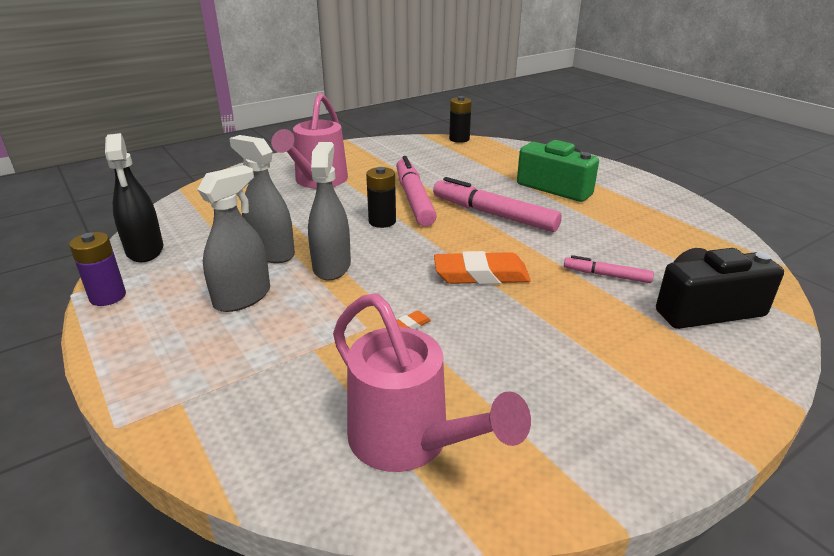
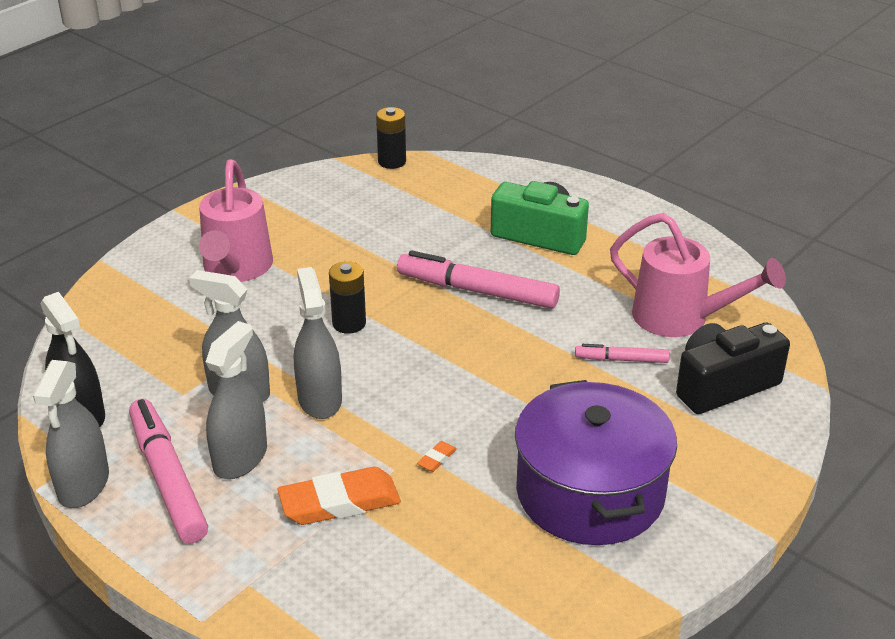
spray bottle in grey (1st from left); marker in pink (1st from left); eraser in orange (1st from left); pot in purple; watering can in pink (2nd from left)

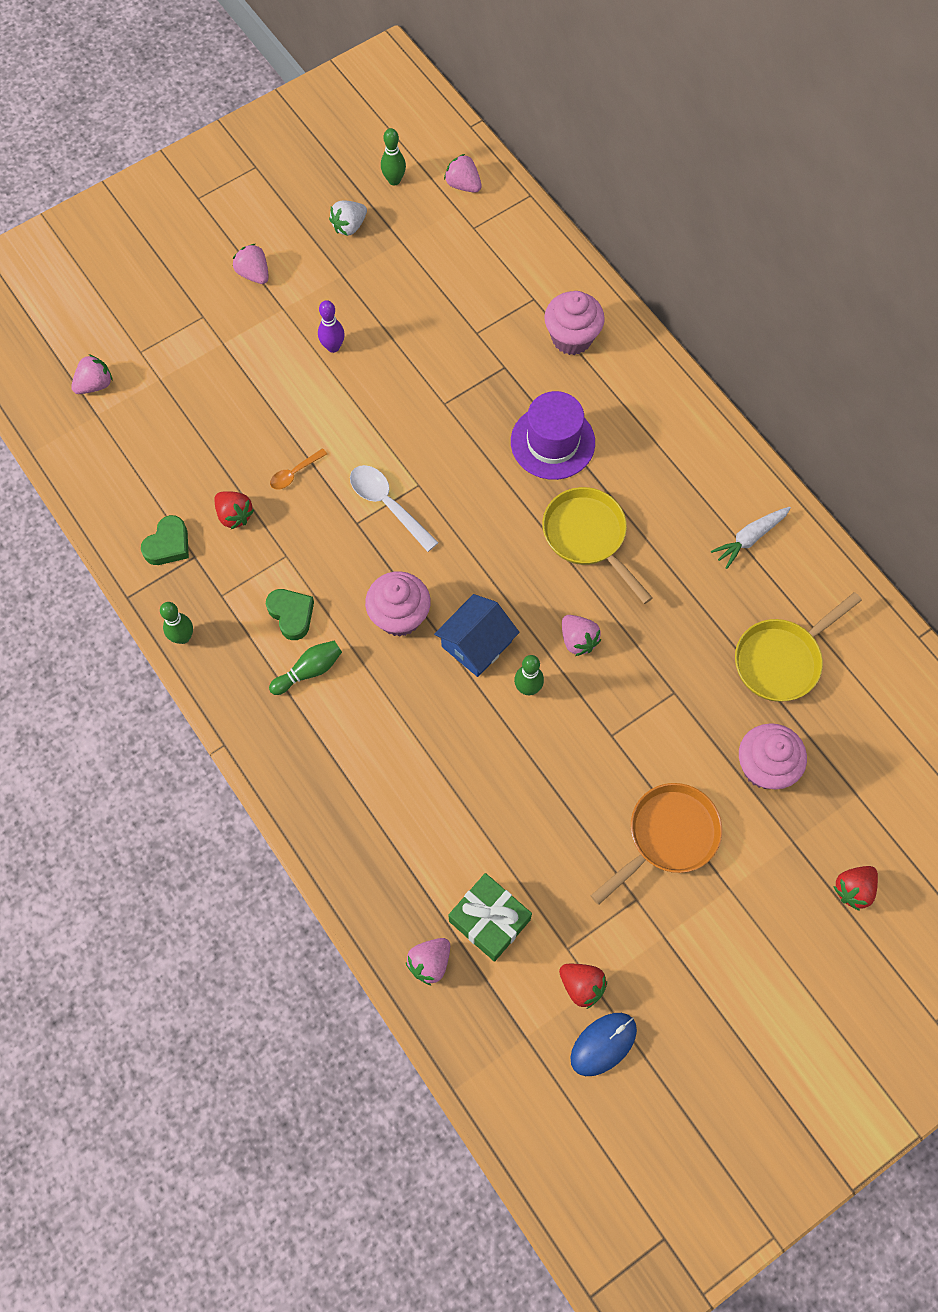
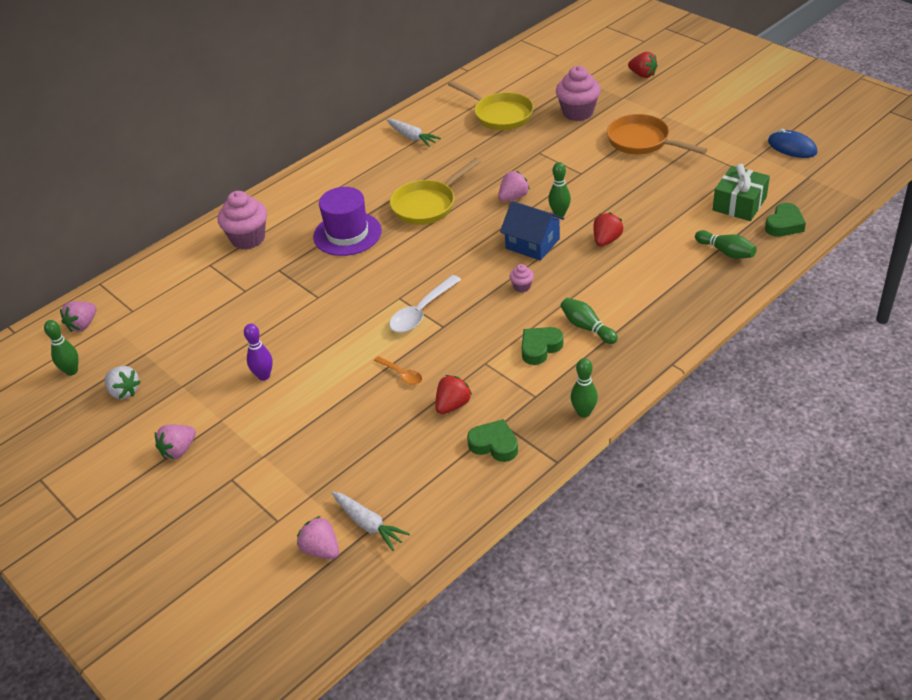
carrot in white (1st from left); cupcake in pink (2nd from left); strawberry in red (2nd from left); bowling pin in green (5th from left); heart in green (3rd from left)

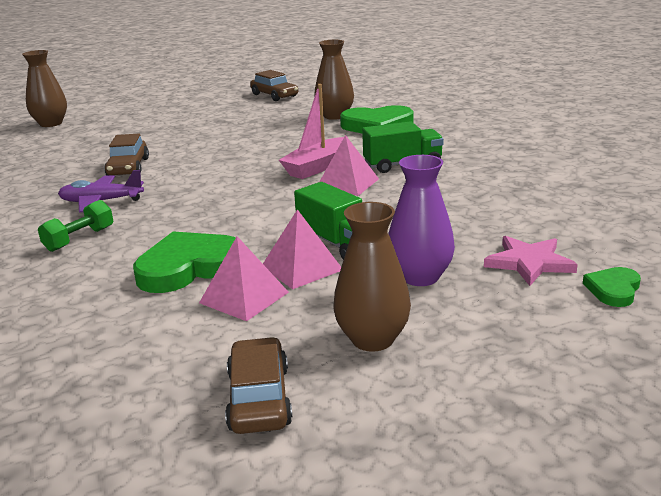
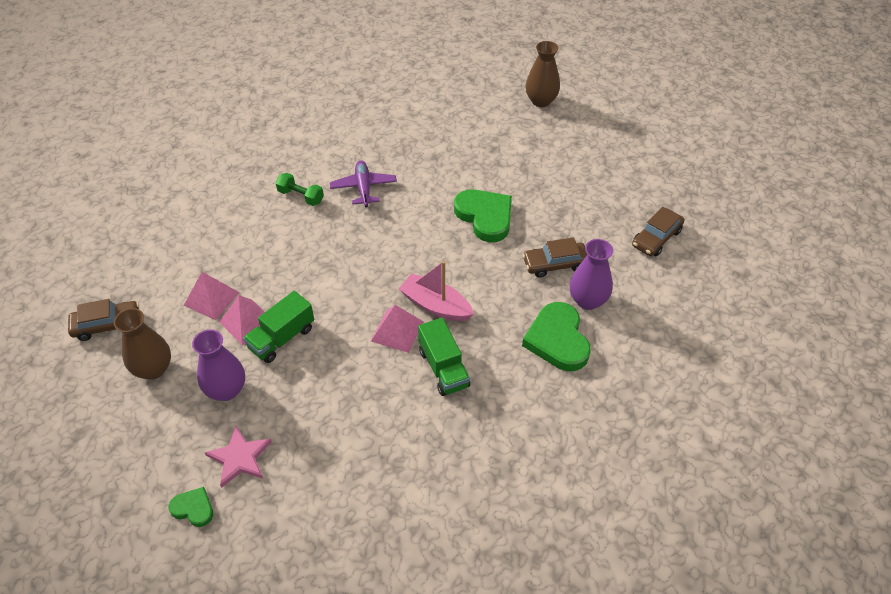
heart in green (2nd from left); car in brown (2nd from left); vase in purple (2nd from left)

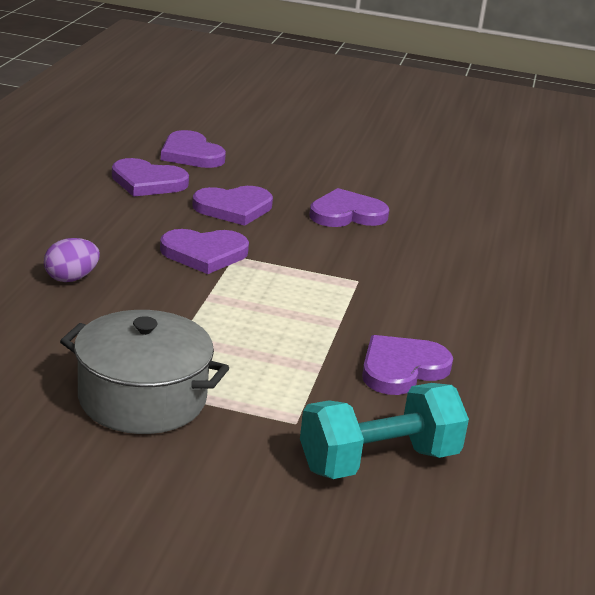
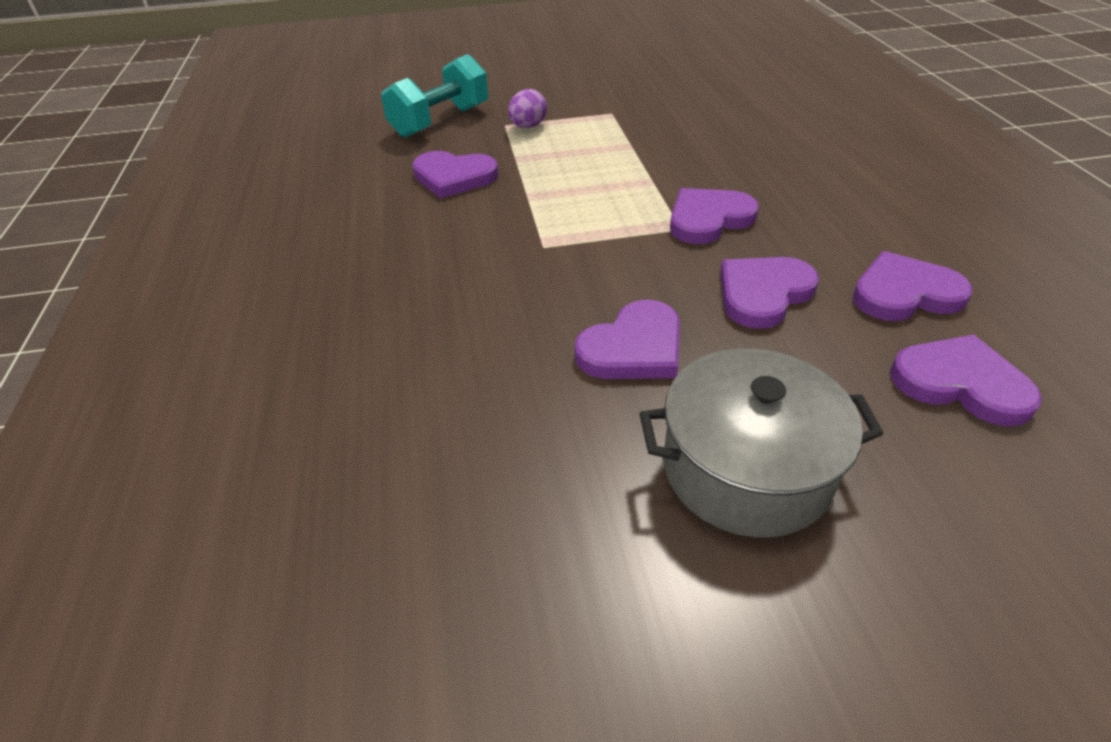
heart in purple (1st from left); egg in purple; pot in grey

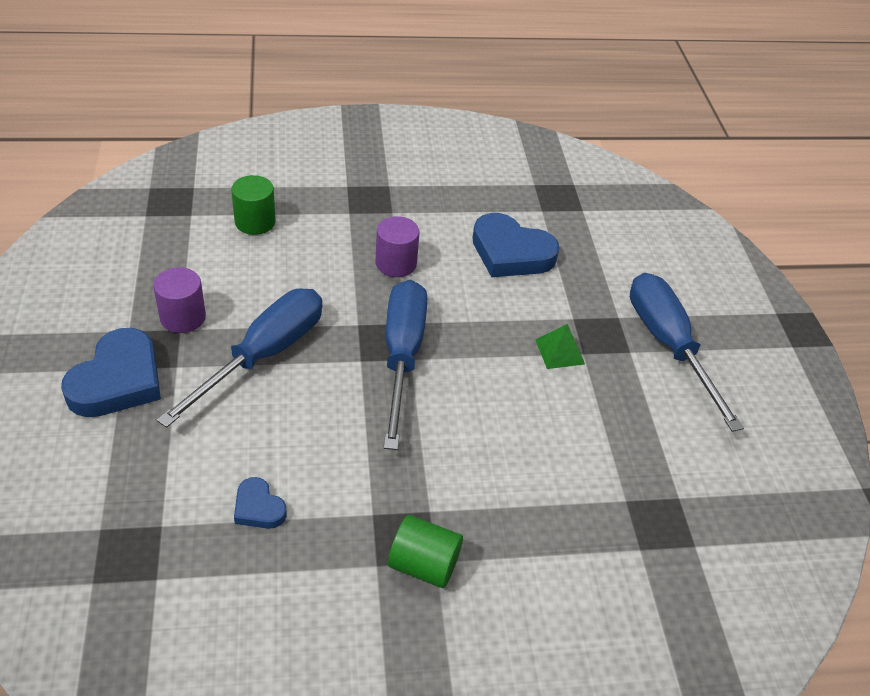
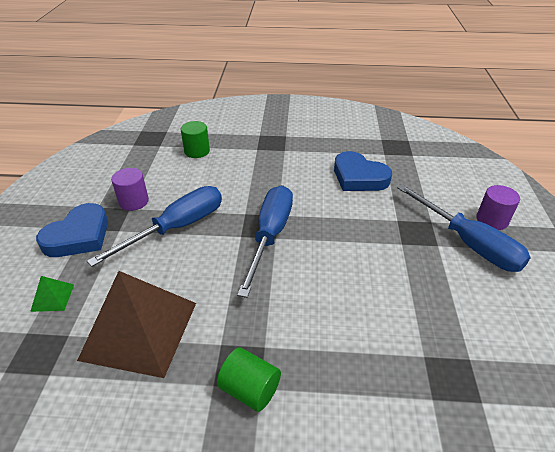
pyramid in green; pyramid in brown; screwdriver in blue (3rd from left); cylinder in purple (2nd from left)

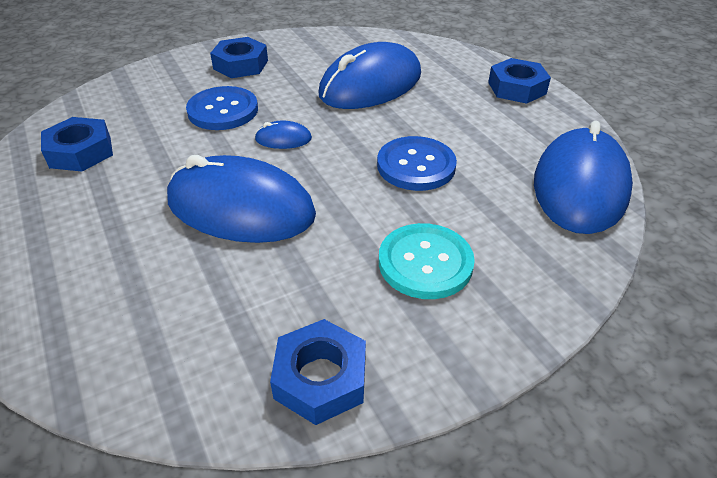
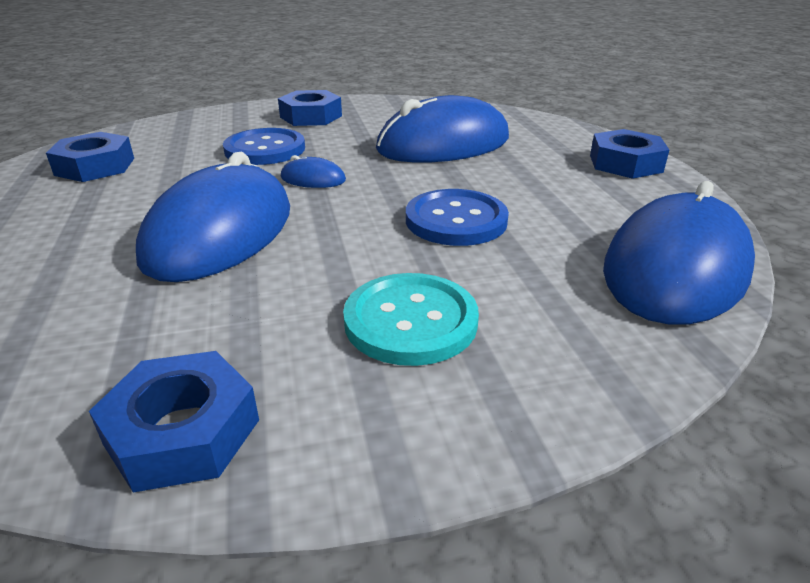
mouse in blue (1st from left)

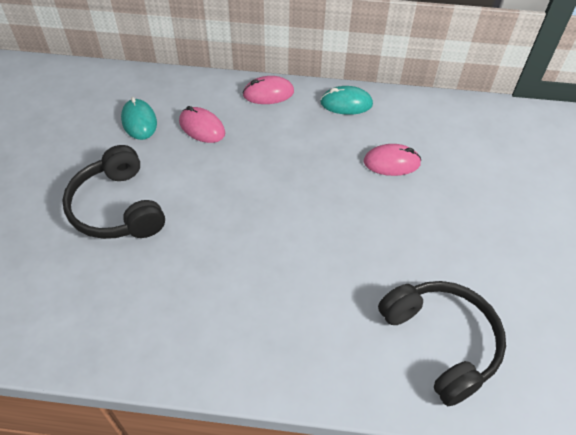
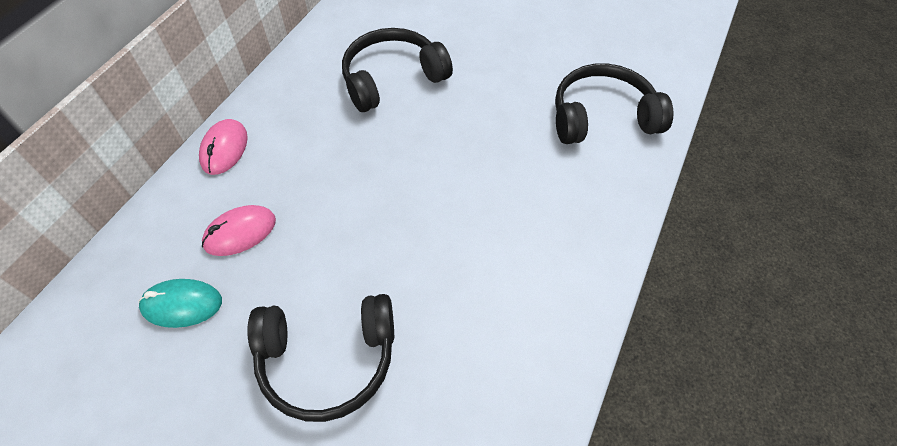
headphones in black (2nd from left); mouse in turquoise (2nd from left in the first image)

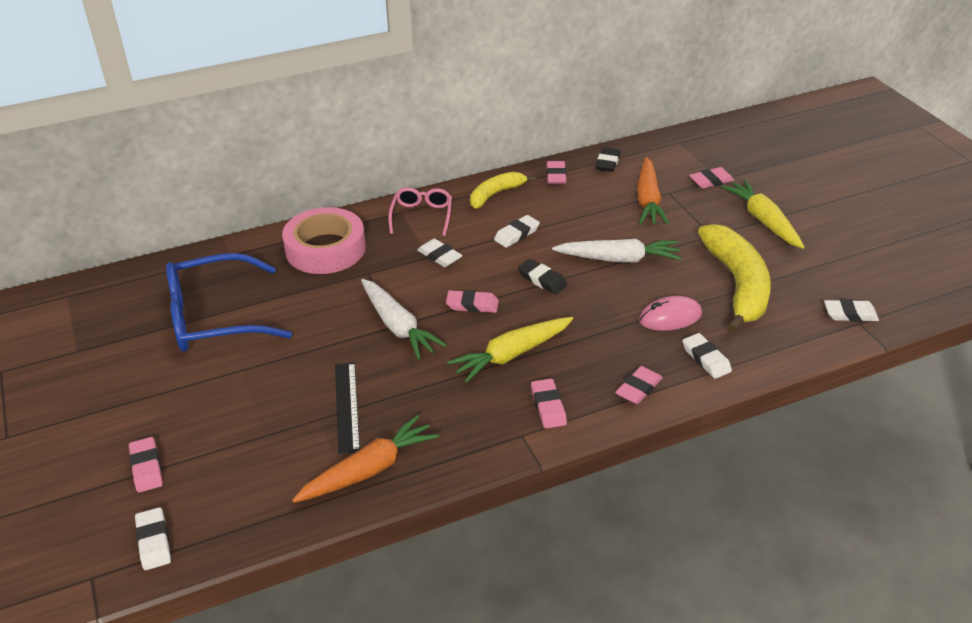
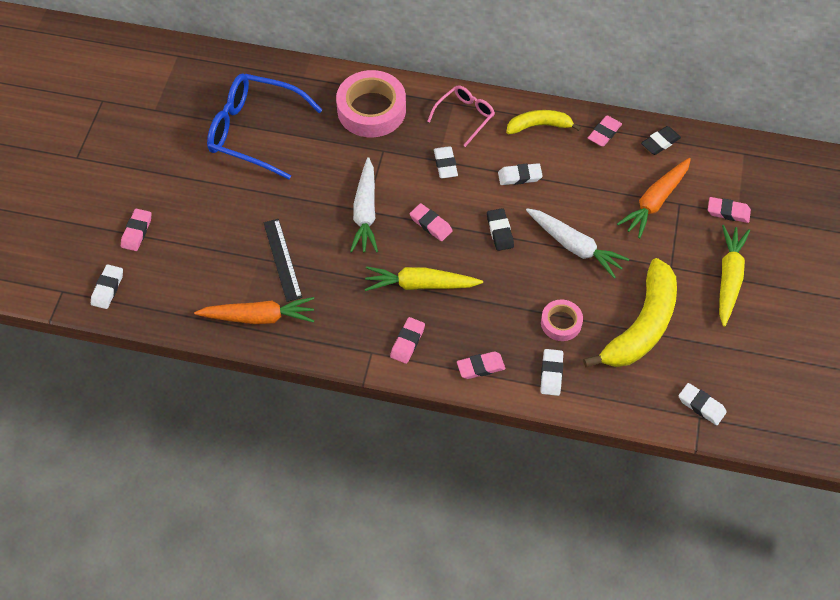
ruler in black; tape in pink (2nd from left)

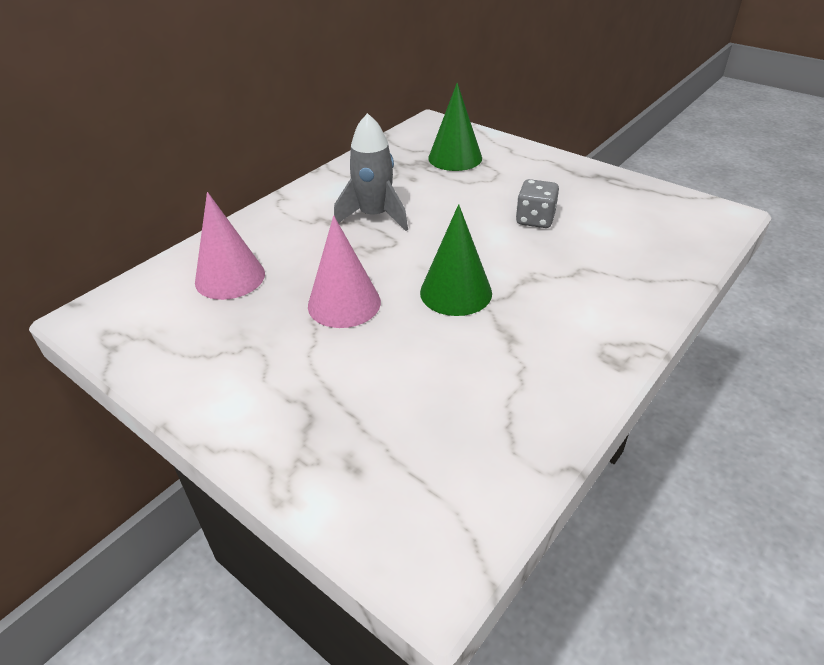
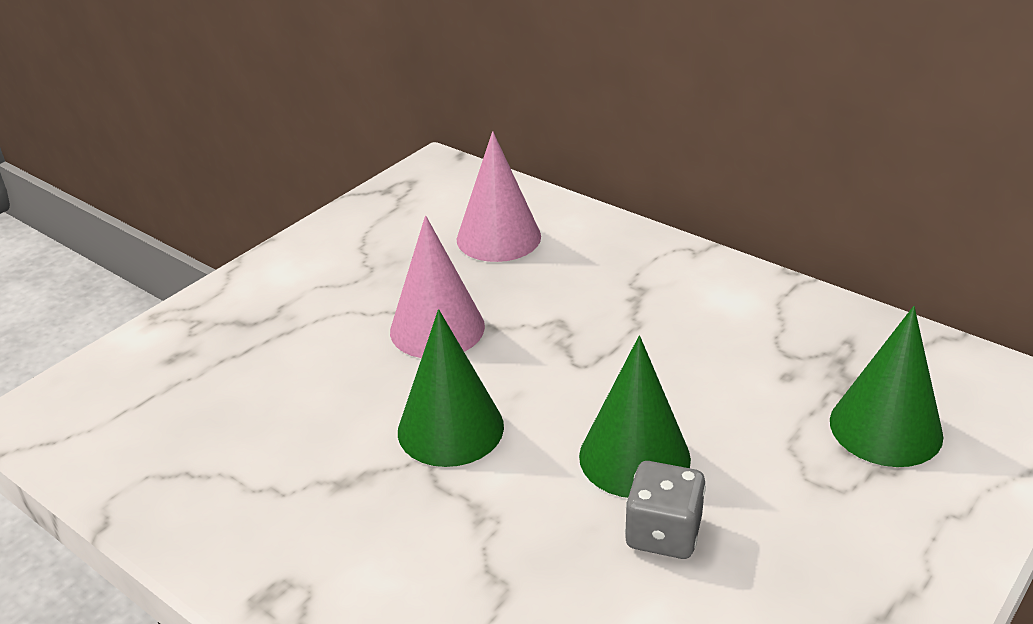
cone in green (2nd from left); rocket in grey

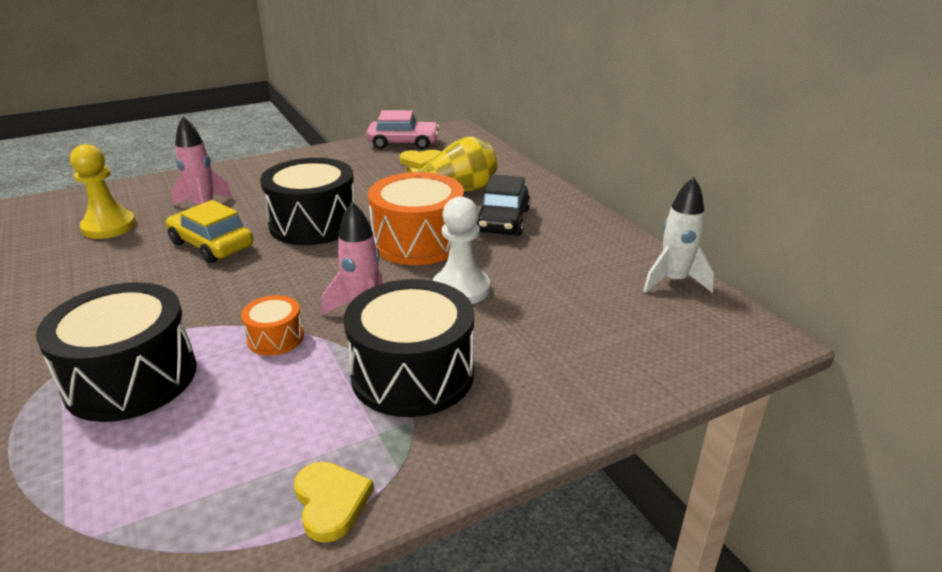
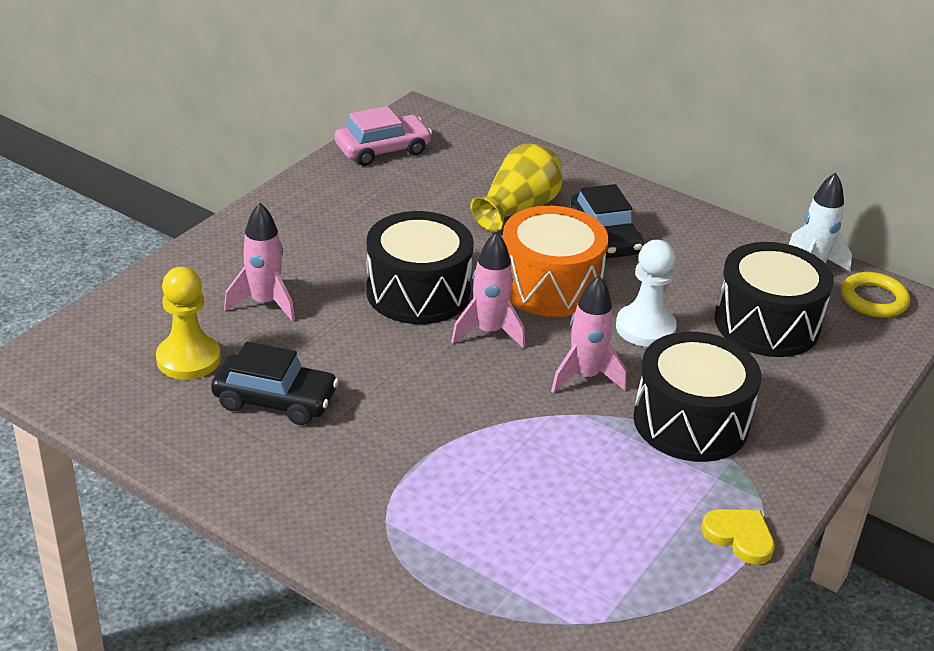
car in black (1st from left); rocket in pink (2nd from left); drum in black (3rd from left); ring in yellow; car in yellow; drum in orange (1st from left in the first image); heart in yellow (2nd from left in the first image)

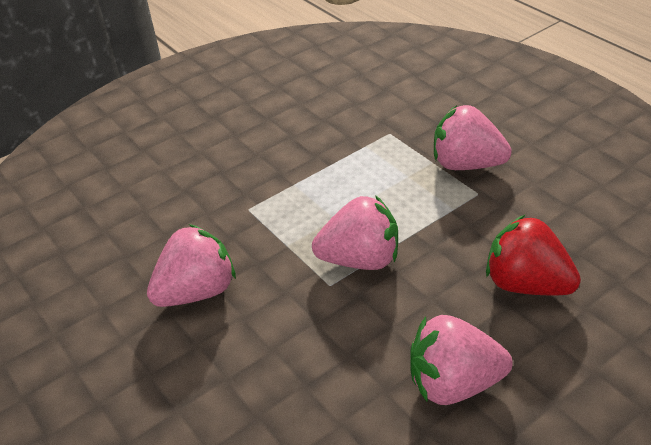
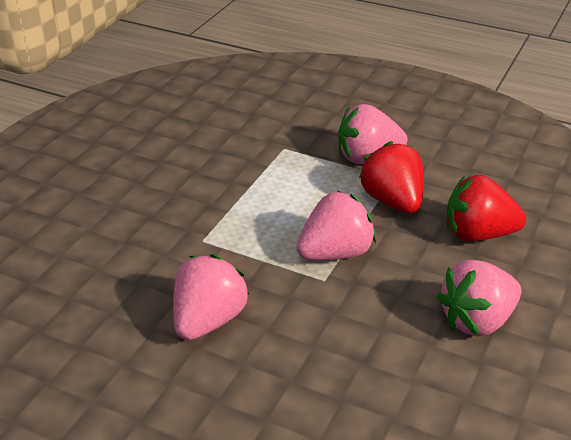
strawberry in red (1st from left)

